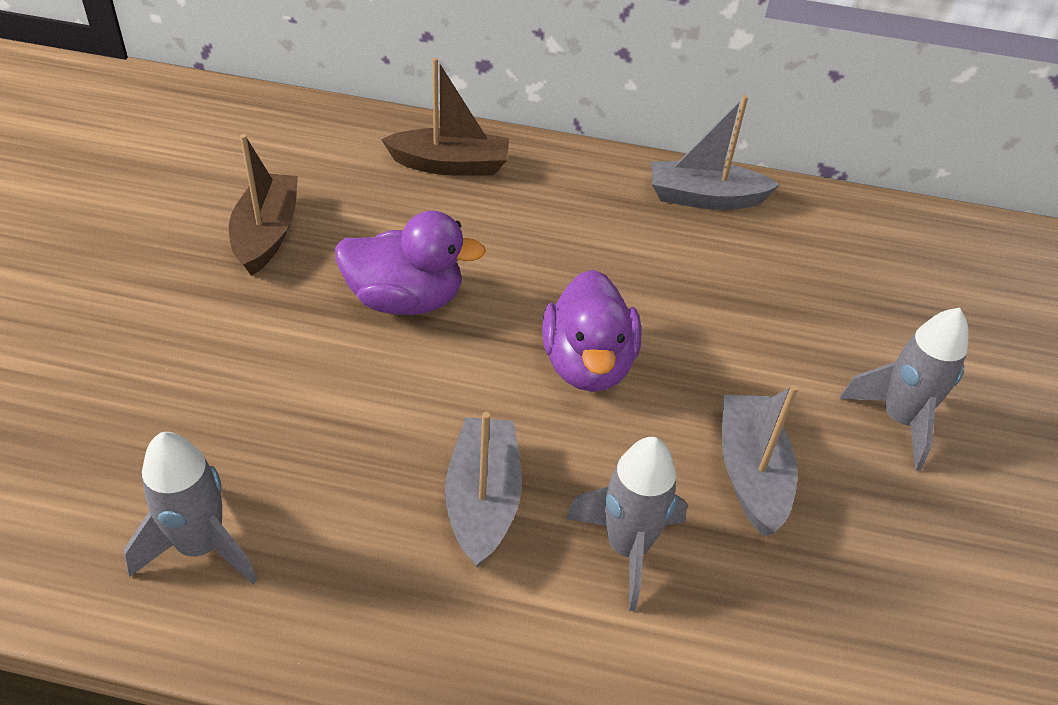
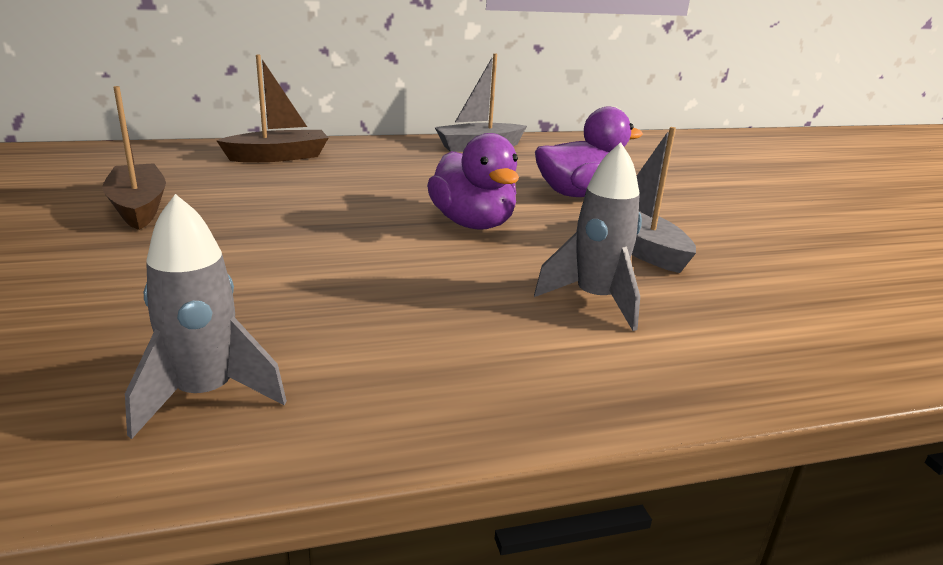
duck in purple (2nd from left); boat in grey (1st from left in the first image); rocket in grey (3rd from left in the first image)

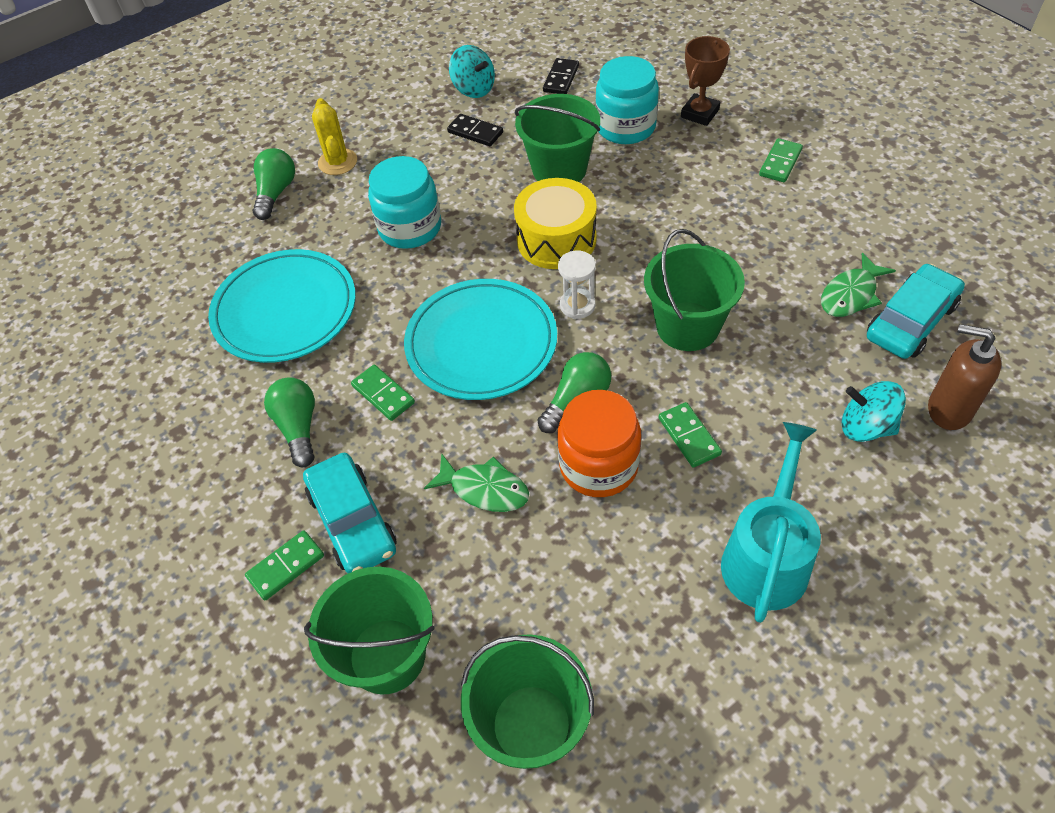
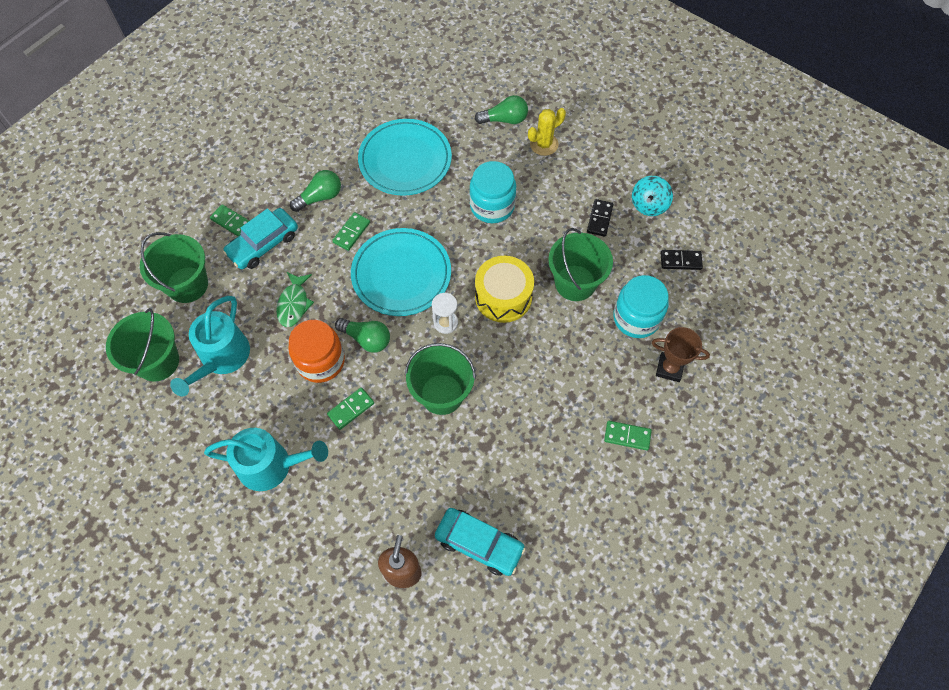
watering can in turquoise (1st from left); fish in green (2nd from left in the first image); spinning top in turquoise (2nd from left in the first image)

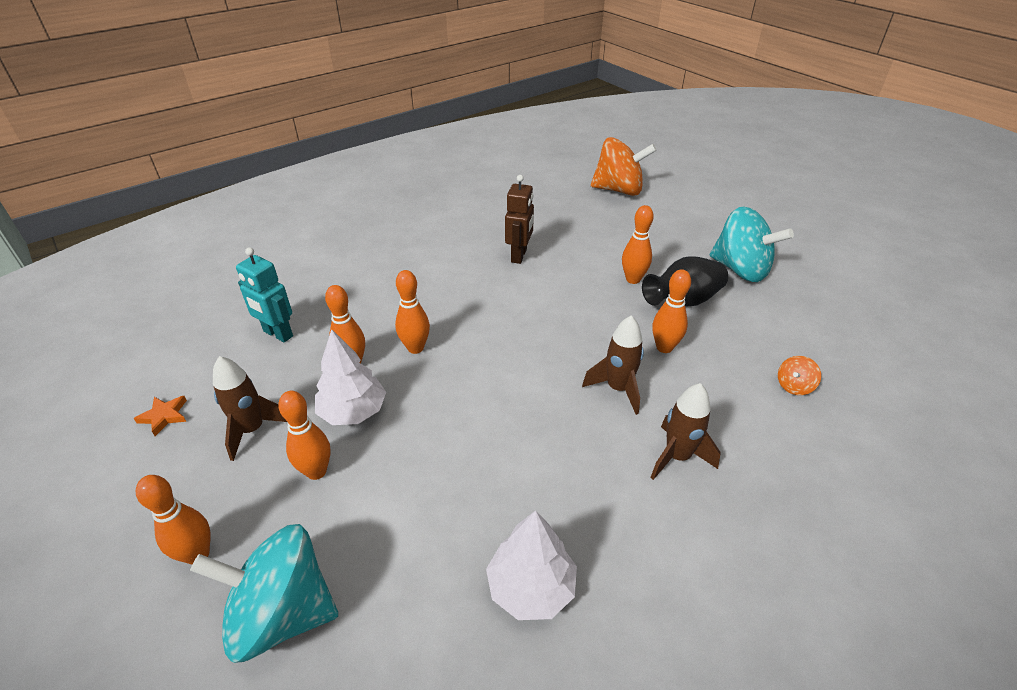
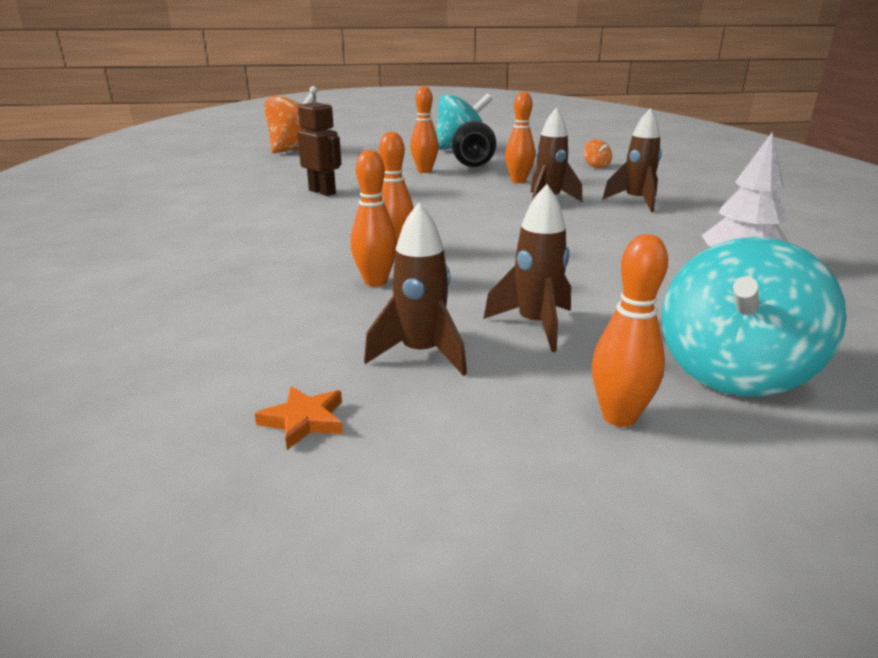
rocket in brown (2nd from left); robot in turquoise; tree in white (1st from left in the first image)

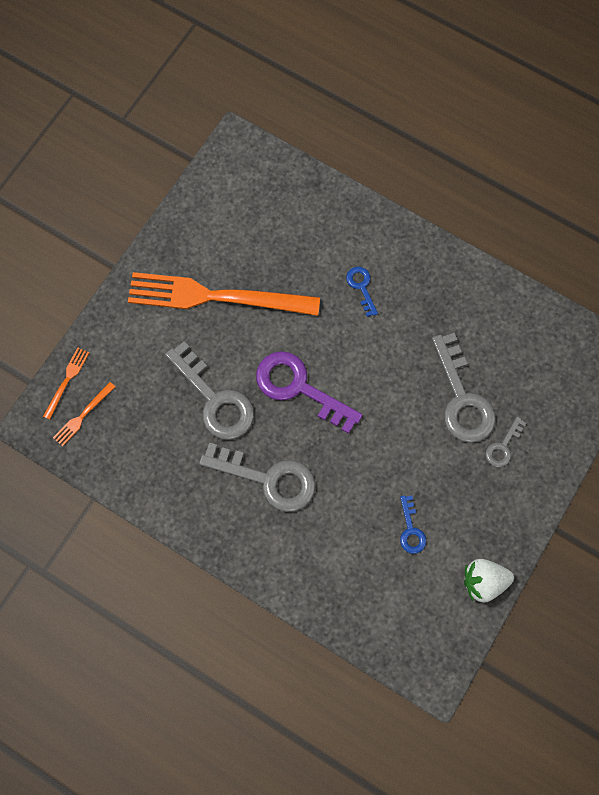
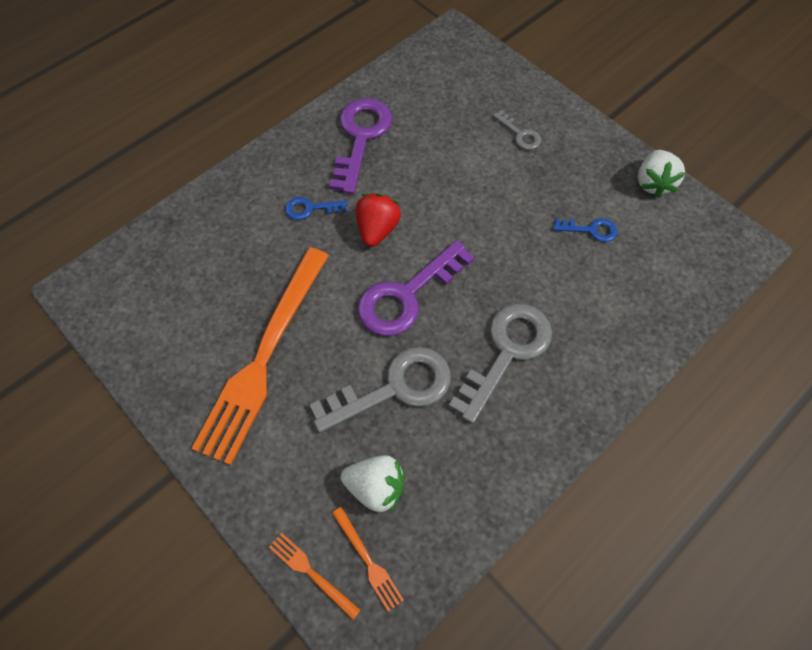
key in purple (1st from left); strawberry in white (1st from left); strawberry in red; key in grey (3rd from left in the first image)

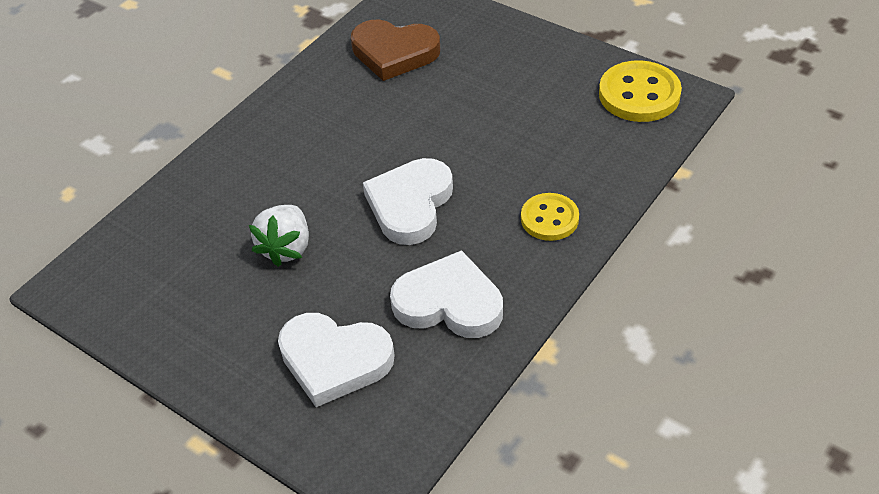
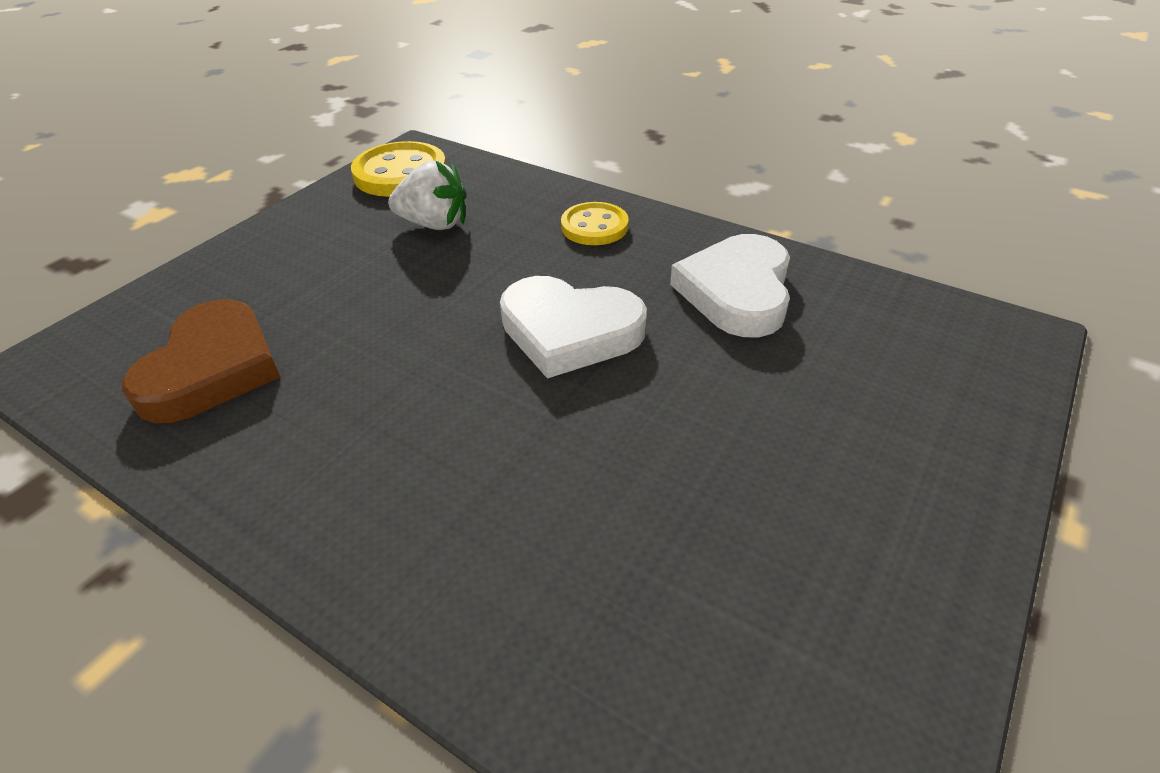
strawberry in white; heart in white (1st from left in the first image)

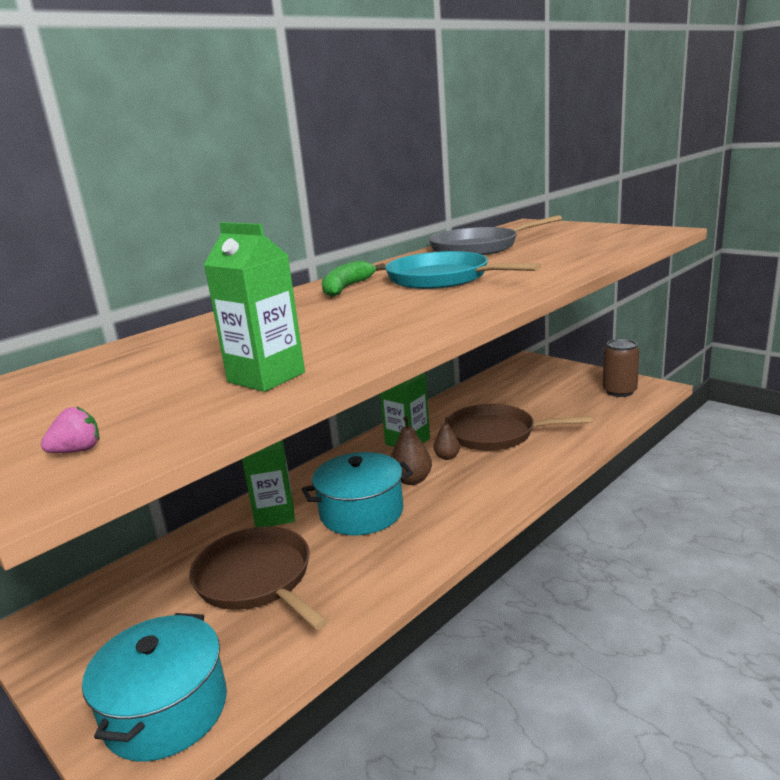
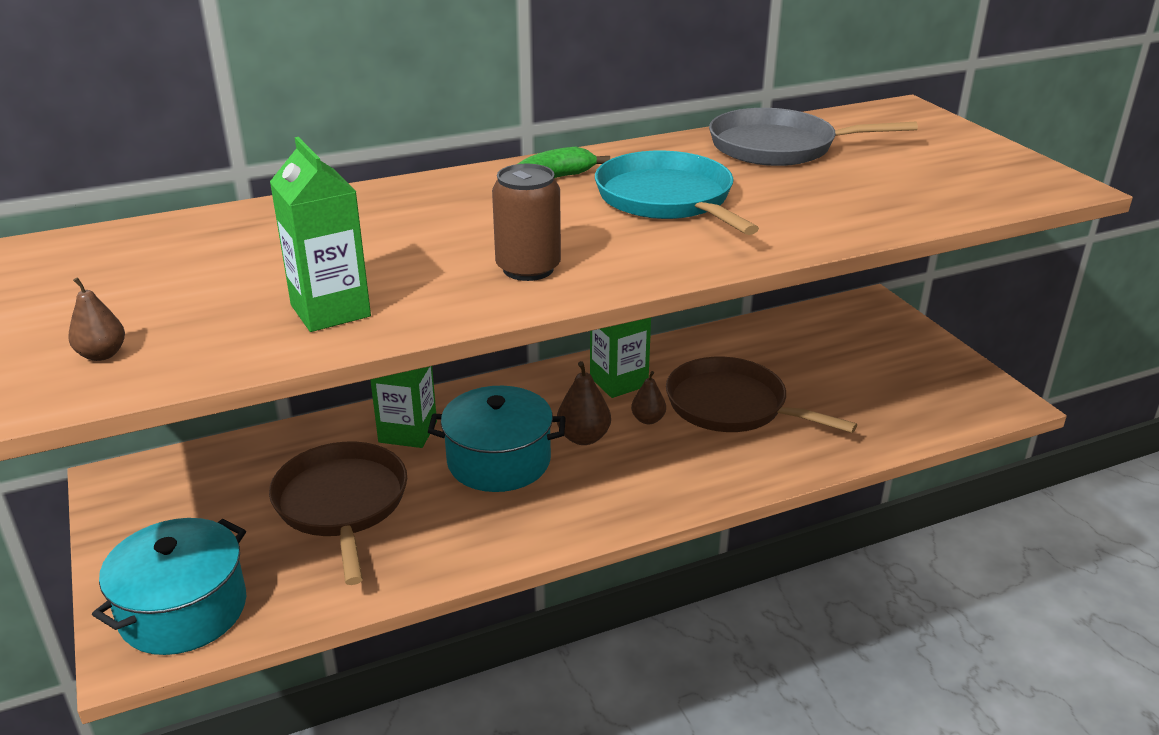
pear in brown (1st from left); can in brown

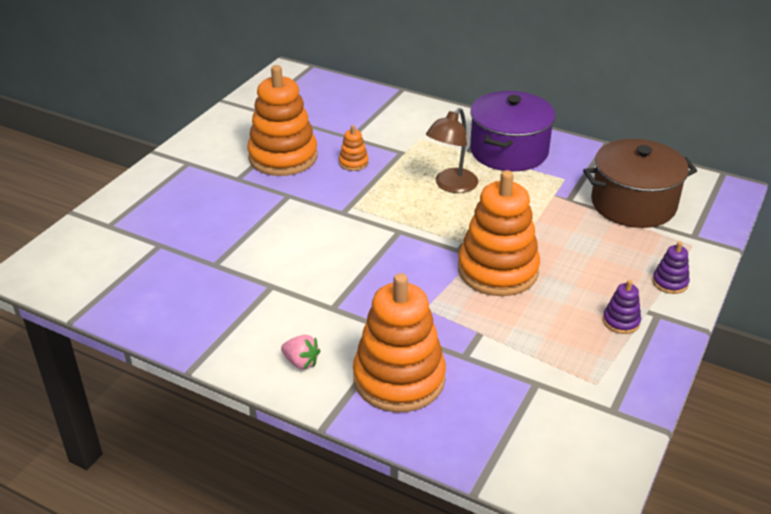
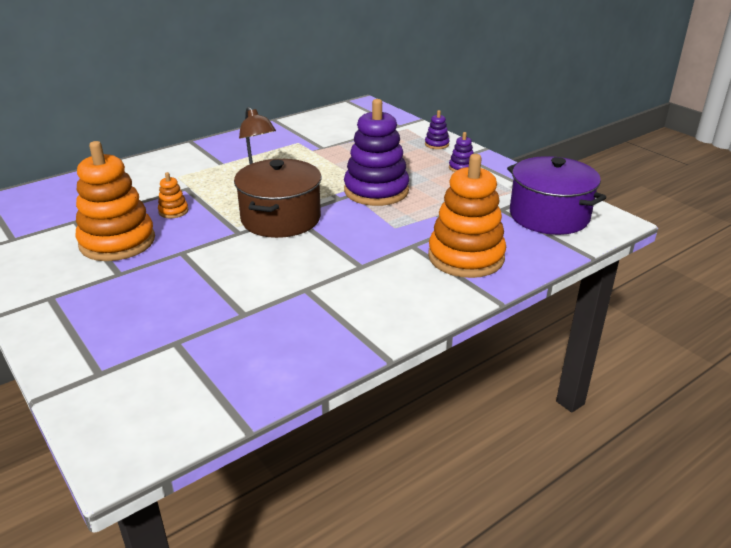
pot in brown; stacking toy in purple (1st from left); pot in purple; strawberry in pink

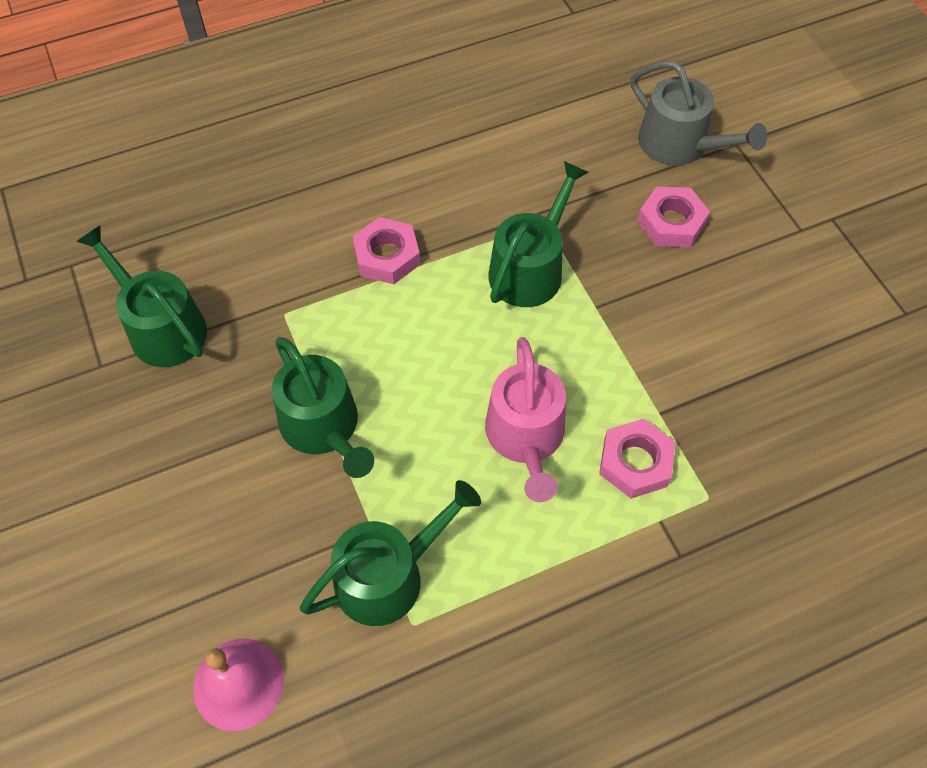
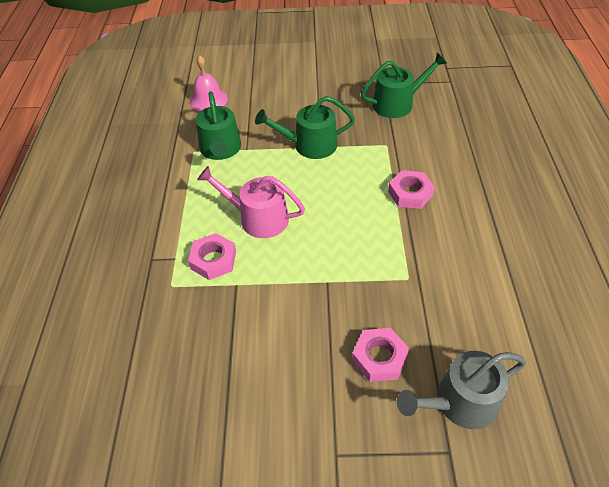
watering can in green (4th from left in the first image)

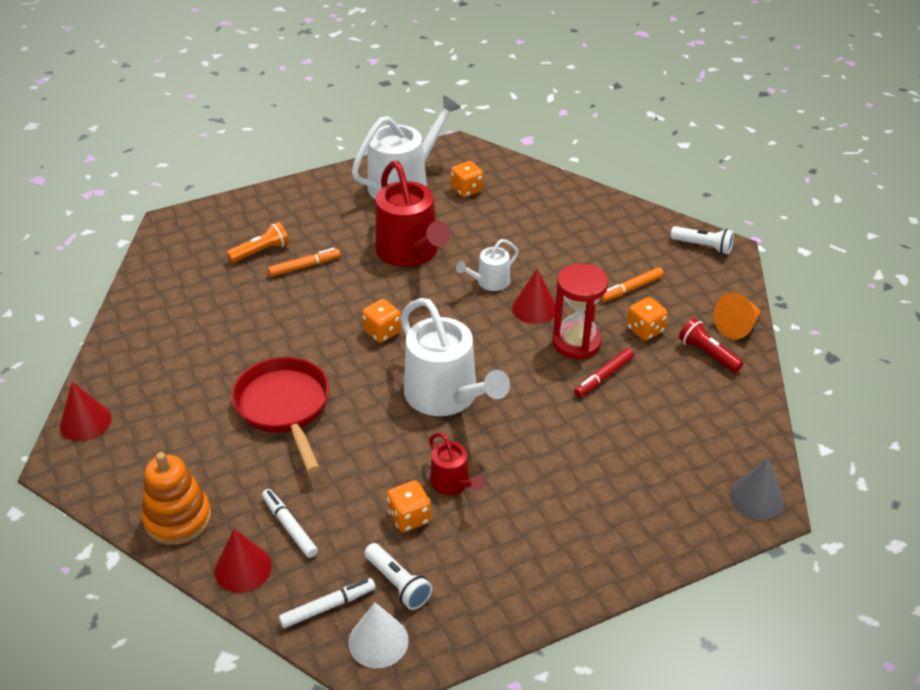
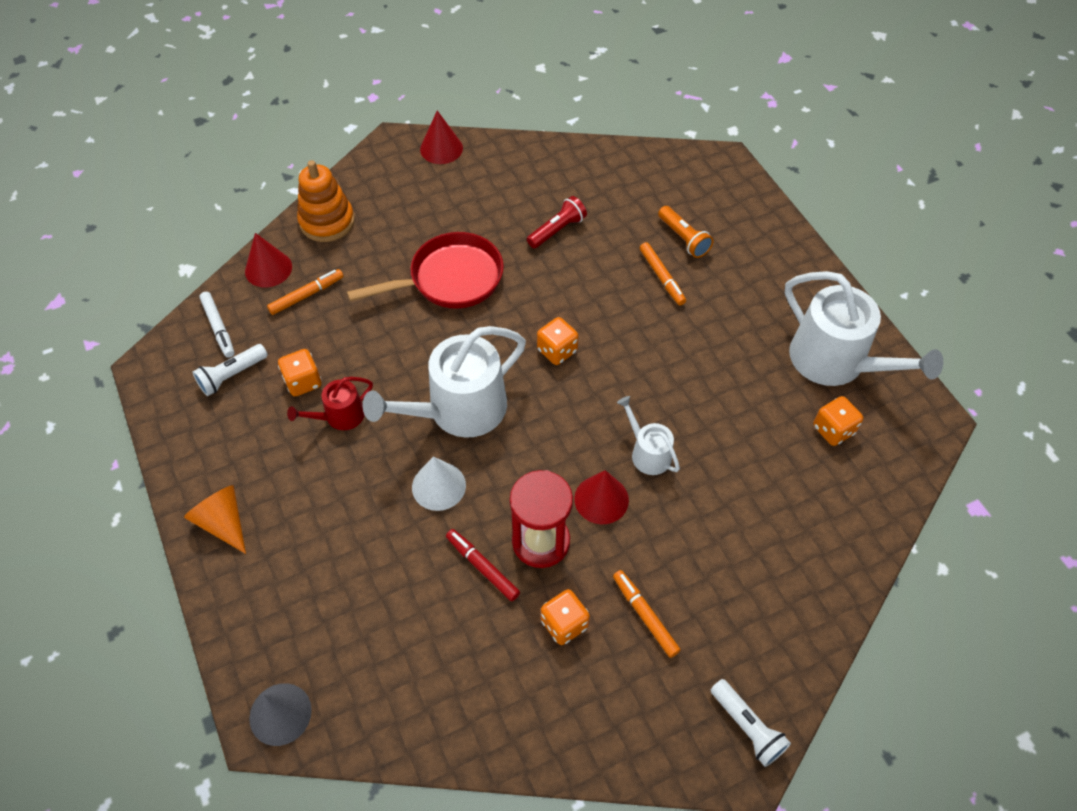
cone in orange; marker in orange (1st from left); cone in white; flashlight in red; flashlight in white (2nd from left); watering can in red (1st from left in the first image)

